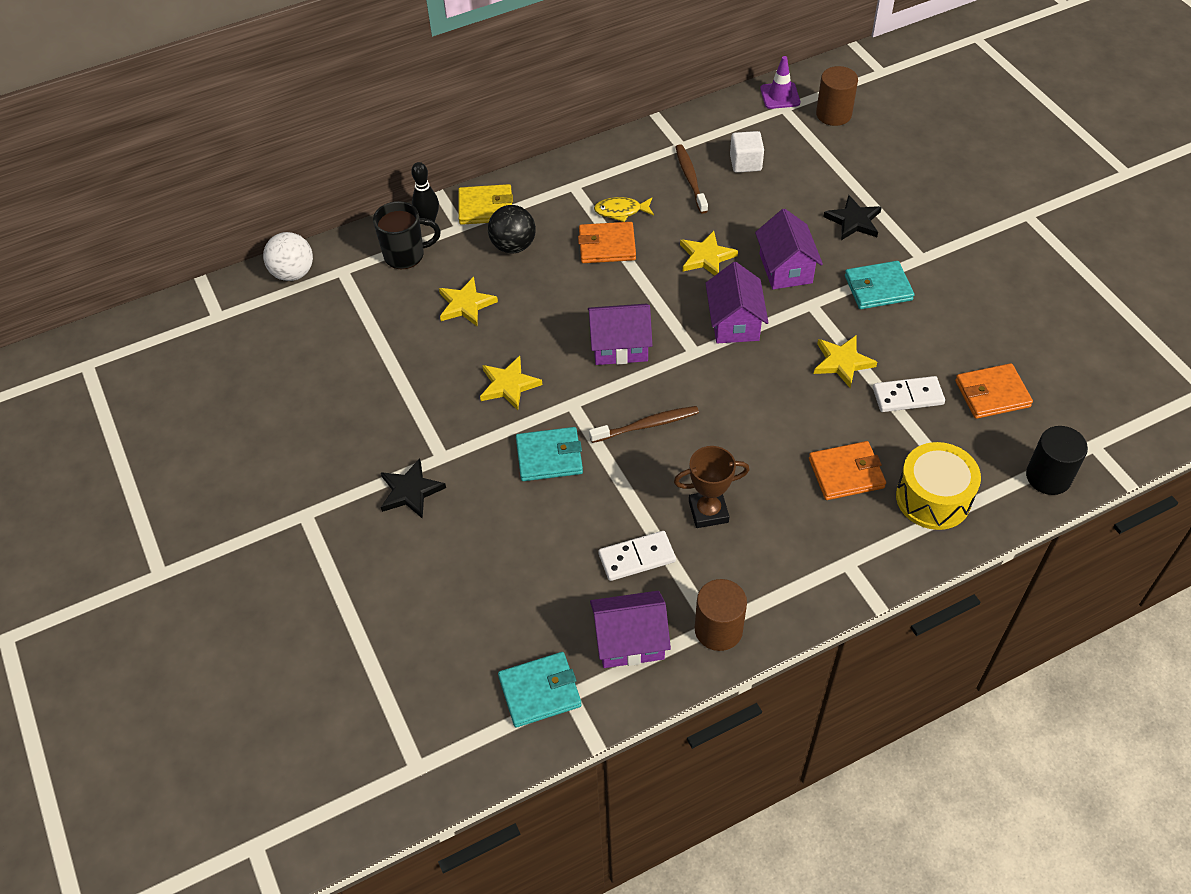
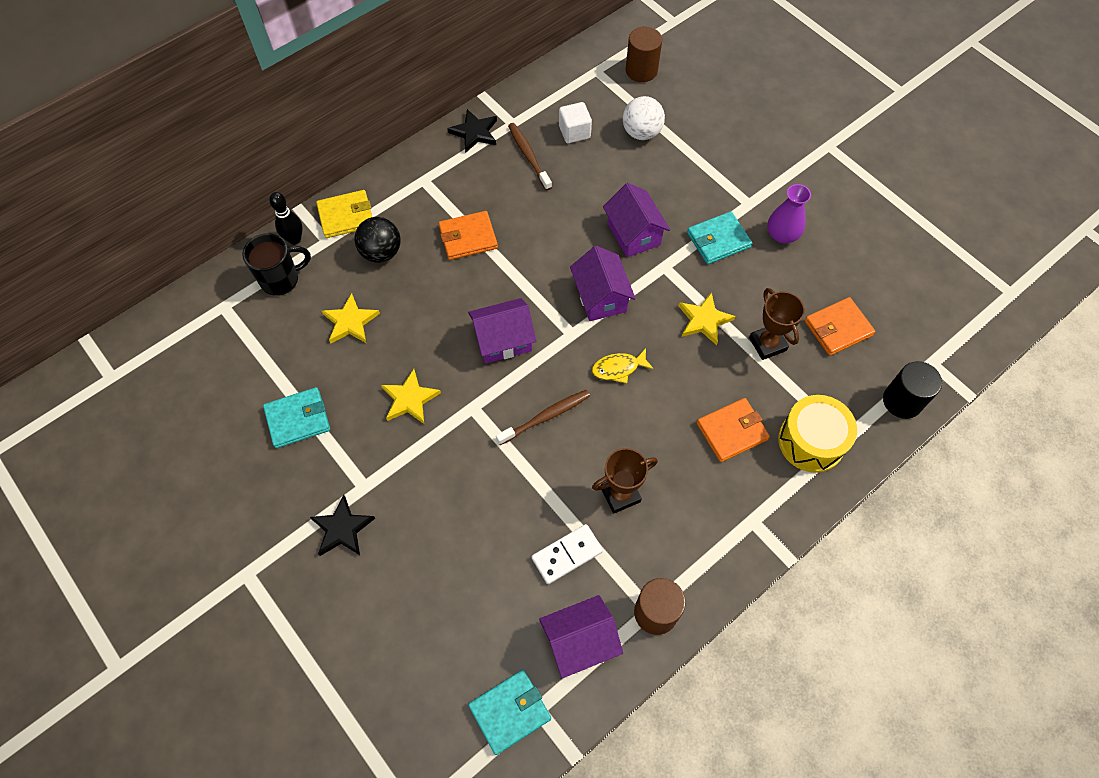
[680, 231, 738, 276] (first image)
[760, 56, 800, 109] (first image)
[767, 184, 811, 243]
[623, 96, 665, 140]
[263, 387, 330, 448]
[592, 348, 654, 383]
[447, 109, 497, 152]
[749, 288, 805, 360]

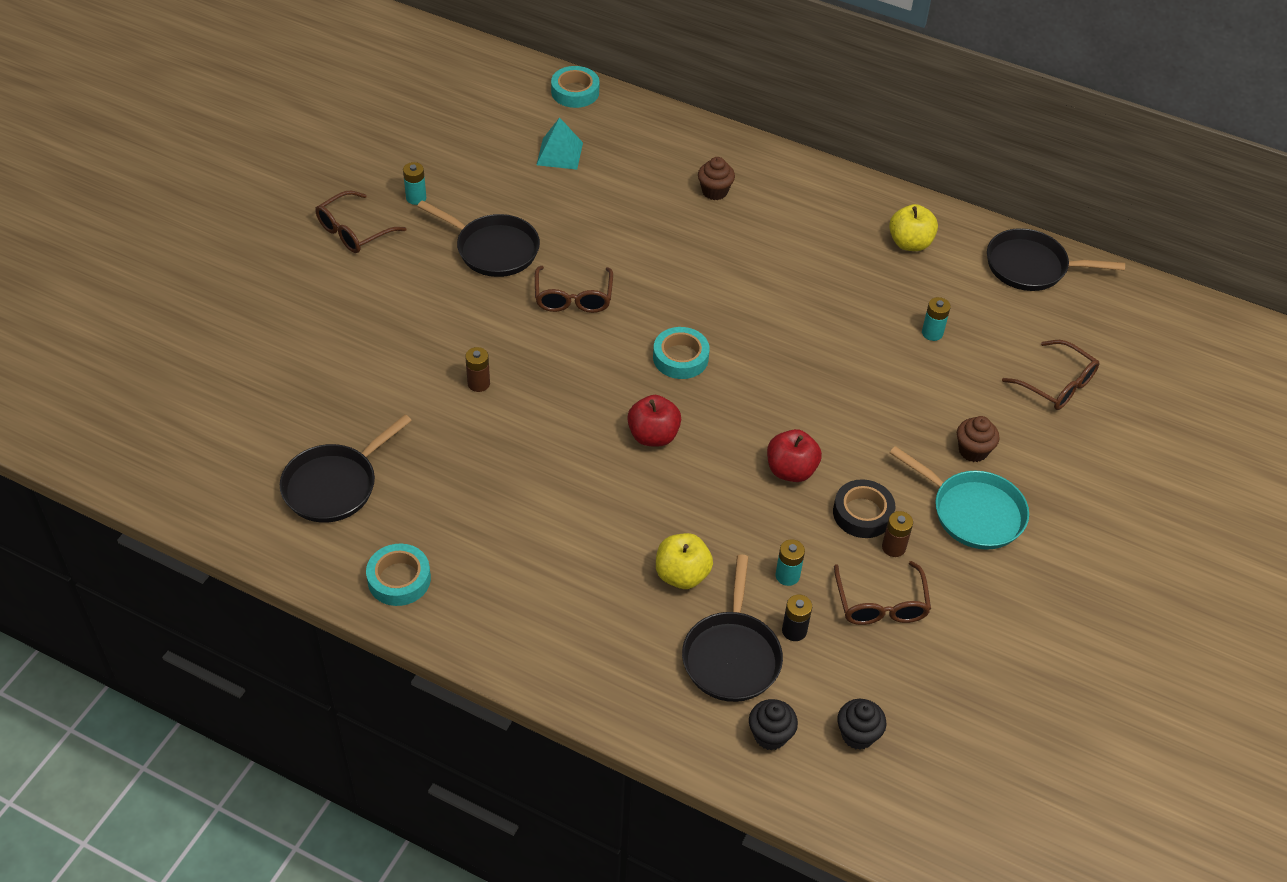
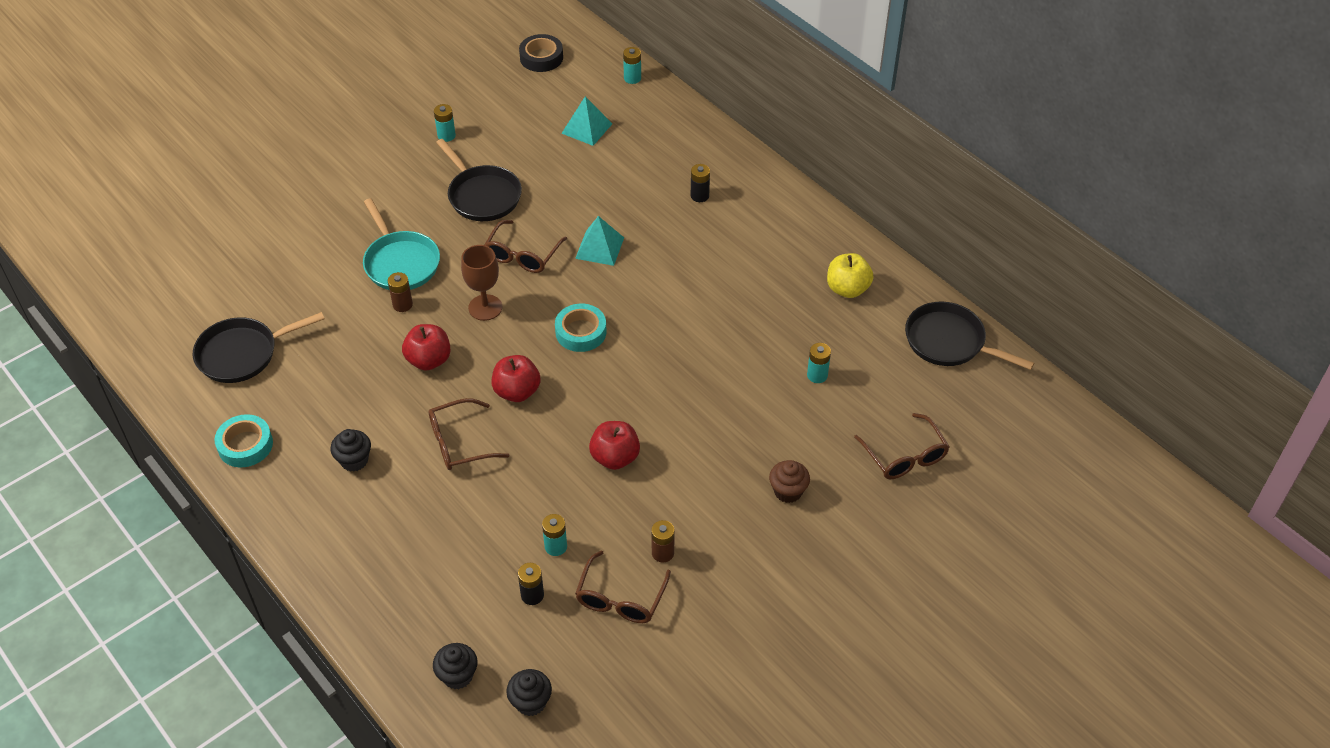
[656, 533, 713, 589] (first image)
[682, 554, 783, 702] (first image)
[330, 429, 371, 472]
[402, 324, 451, 371]
[461, 245, 502, 321]
[575, 216, 624, 266]
[428, 398, 509, 470]
[519, 34, 563, 72]
[363, 198, 440, 290]
[623, 47, 641, 84]
[691, 164, 710, 202]

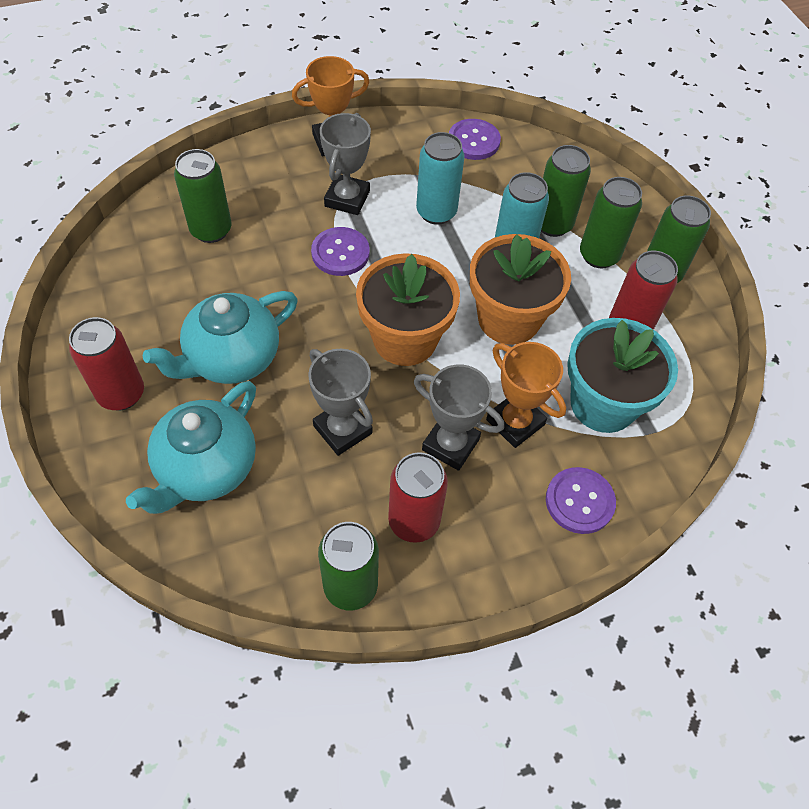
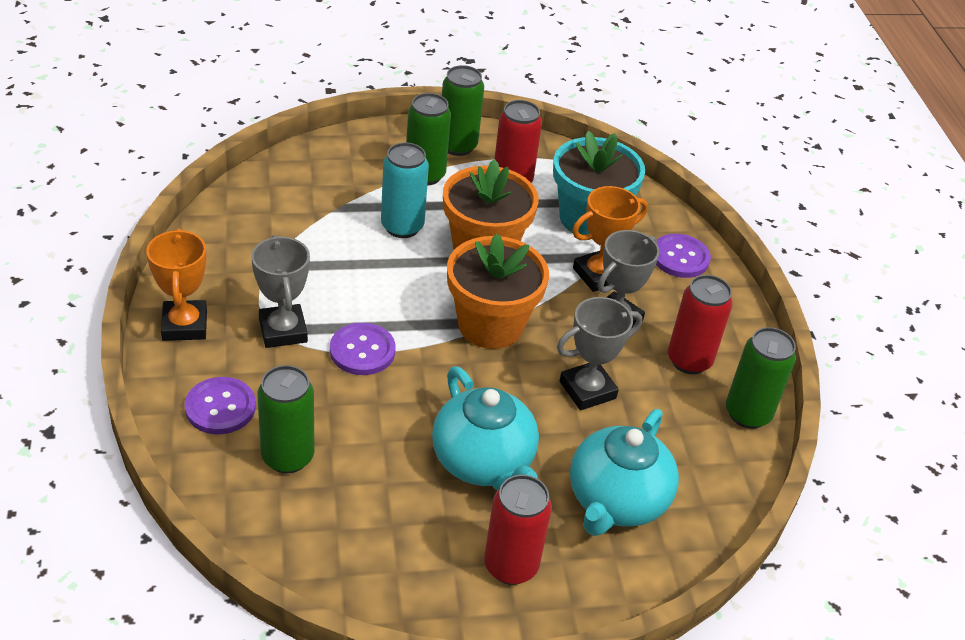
[416, 132, 465, 225] (first image)
[541, 145, 591, 237] (first image)
[185, 377, 256, 434]
[570, 409, 679, 536]
[251, 235, 310, 348]

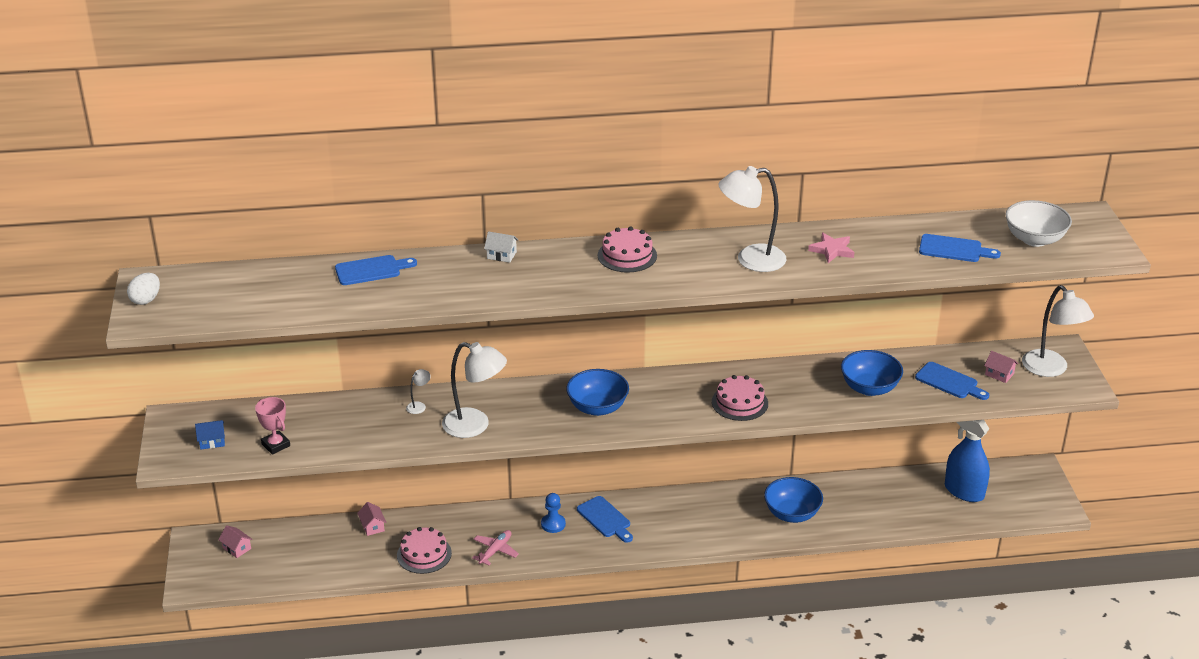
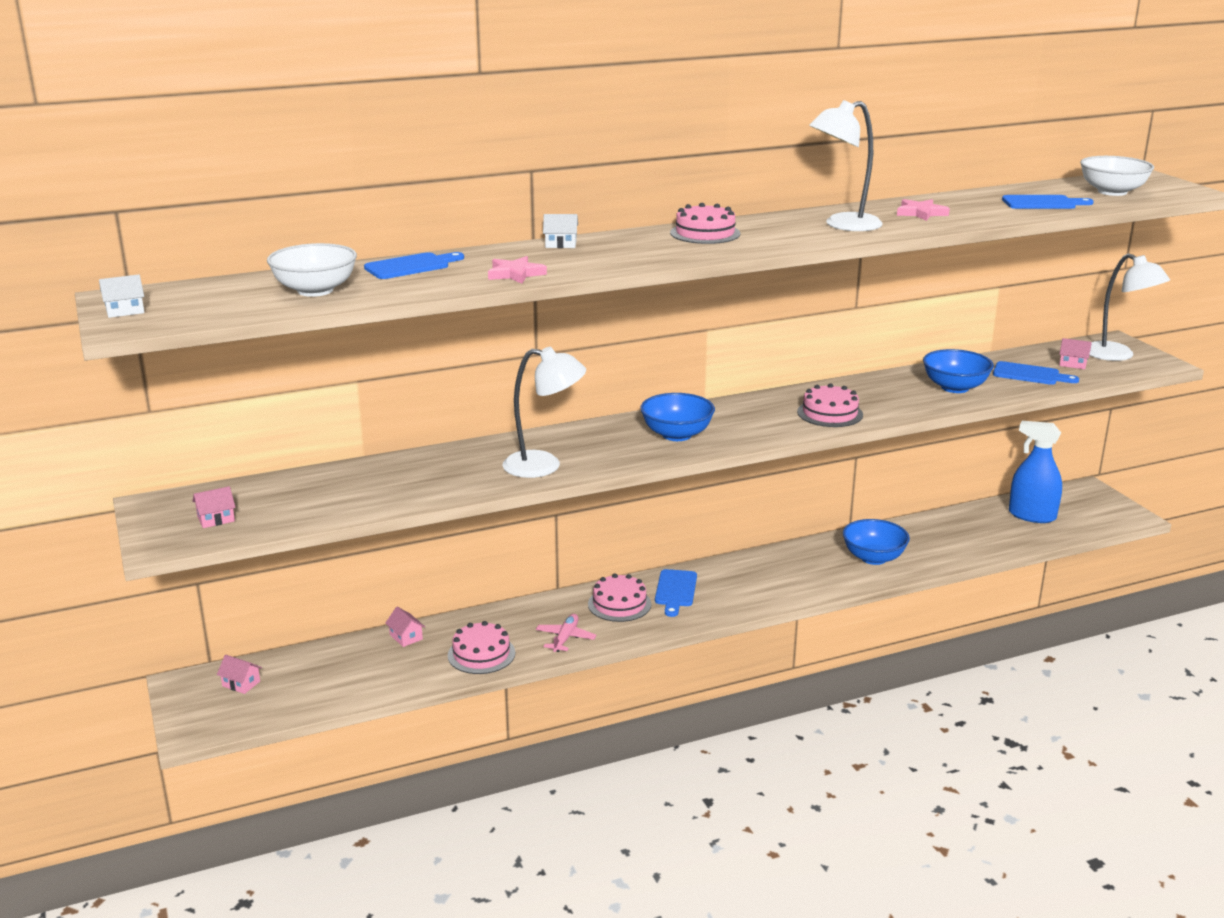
[255, 397, 290, 454] (first image)
[406, 369, 431, 414] (first image)
[267, 243, 357, 297]
[488, 256, 547, 284]
[99, 274, 144, 318]
[588, 573, 651, 622]
[193, 486, 236, 528]
[655, 569, 697, 617]

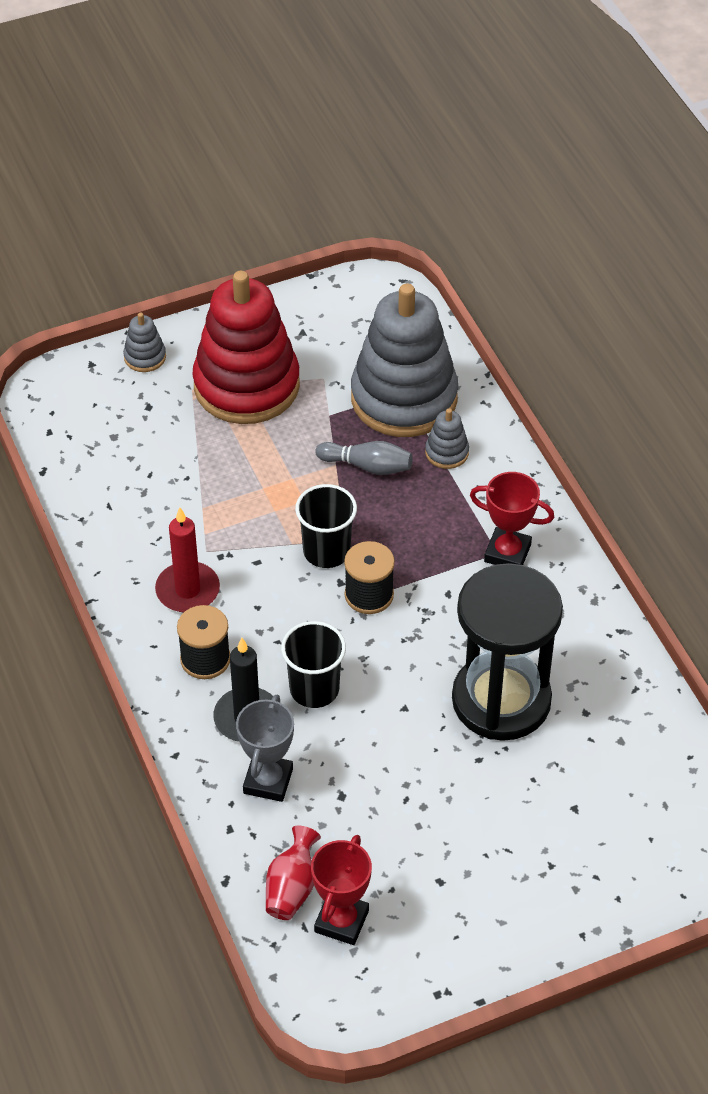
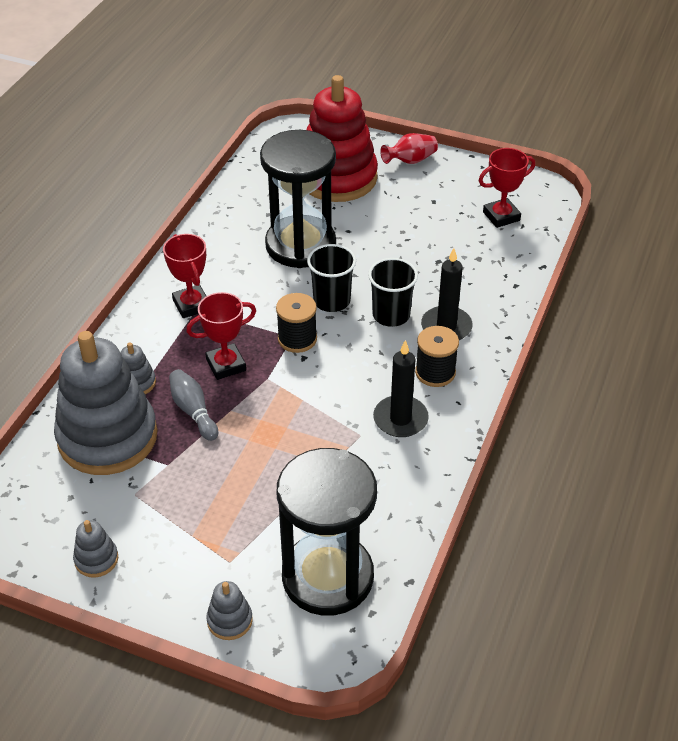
[236, 694, 294, 802] (first image)
[73, 520, 118, 577]
[186, 292, 256, 380]
[277, 448, 377, 616]
[307, 75, 378, 202]
[380, 133, 438, 164]
[307, 244, 356, 312]
[373, 340, 429, 437]

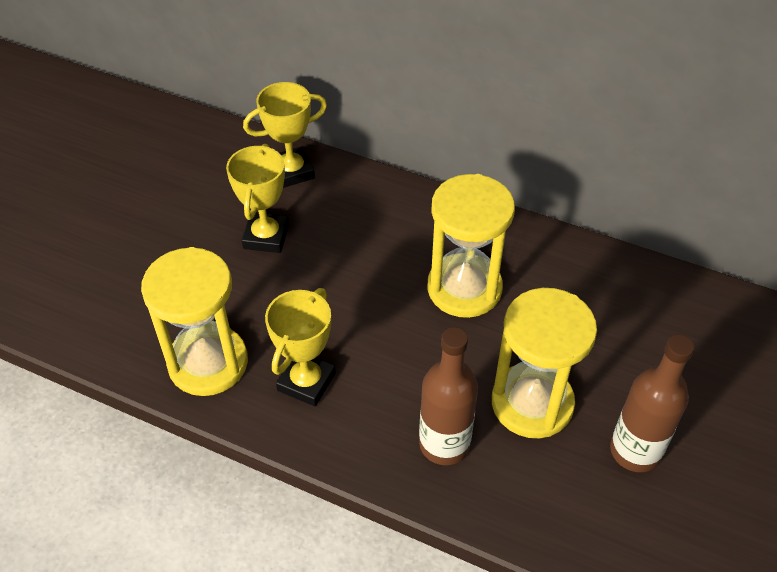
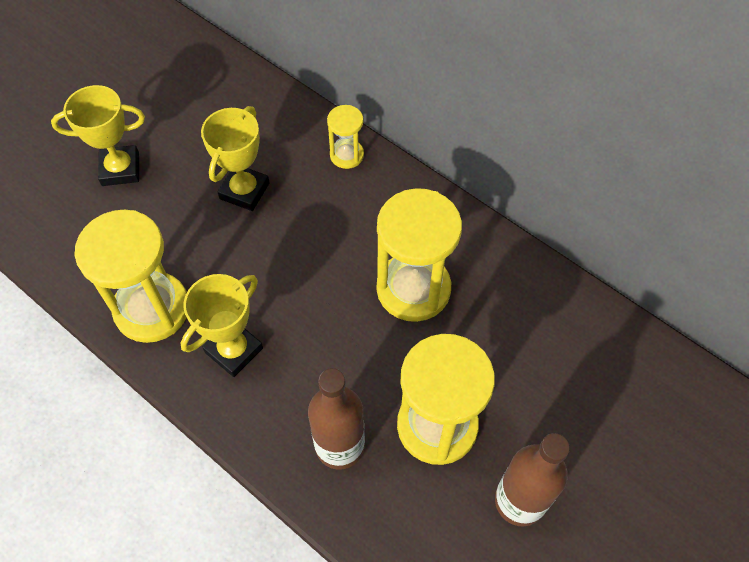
[327, 105, 364, 169]
[51, 85, 145, 186]

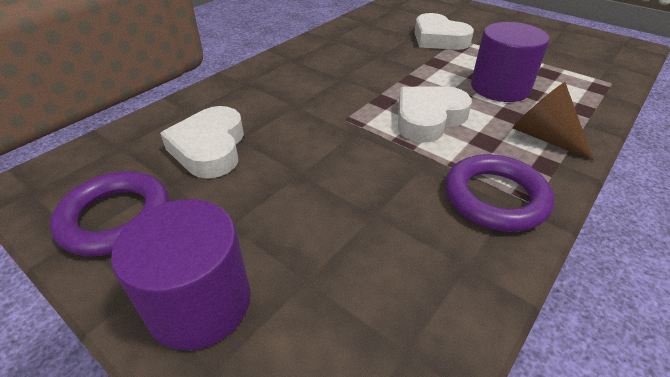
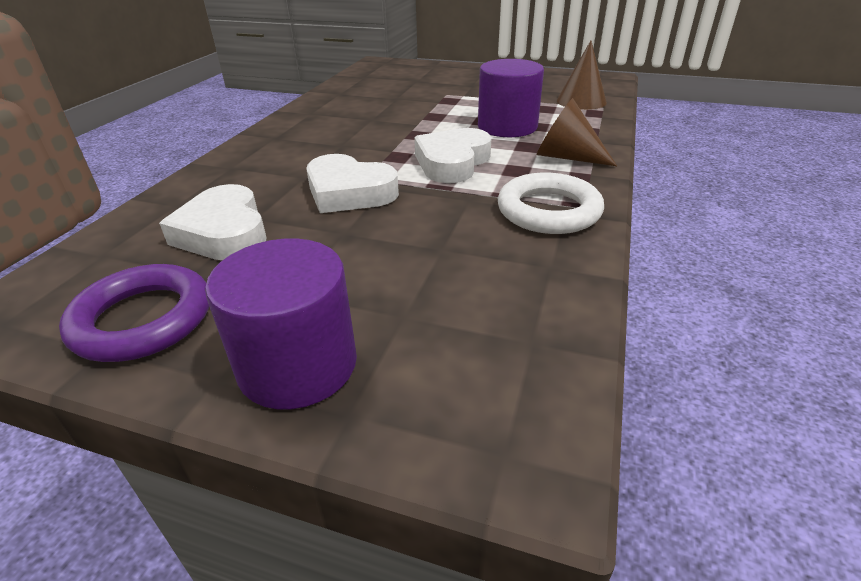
[557, 41, 607, 110]
[306, 154, 399, 213]
[498, 173, 604, 234]

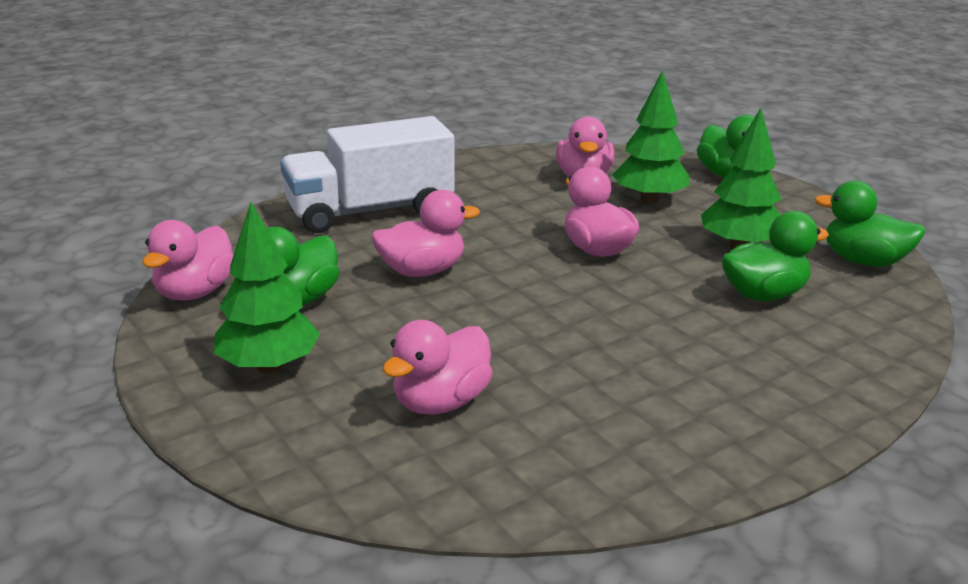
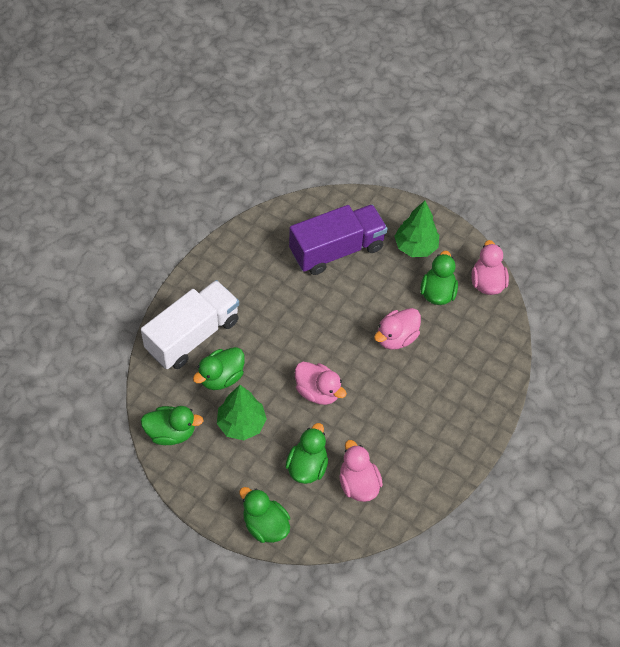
[141, 280, 239, 369]
[289, 205, 388, 275]
[285, 423, 328, 484]

